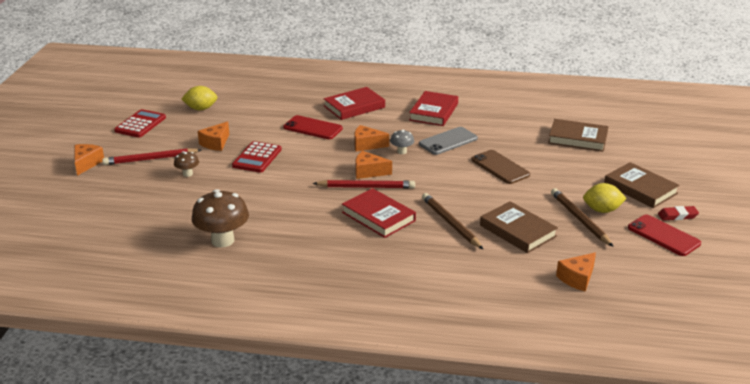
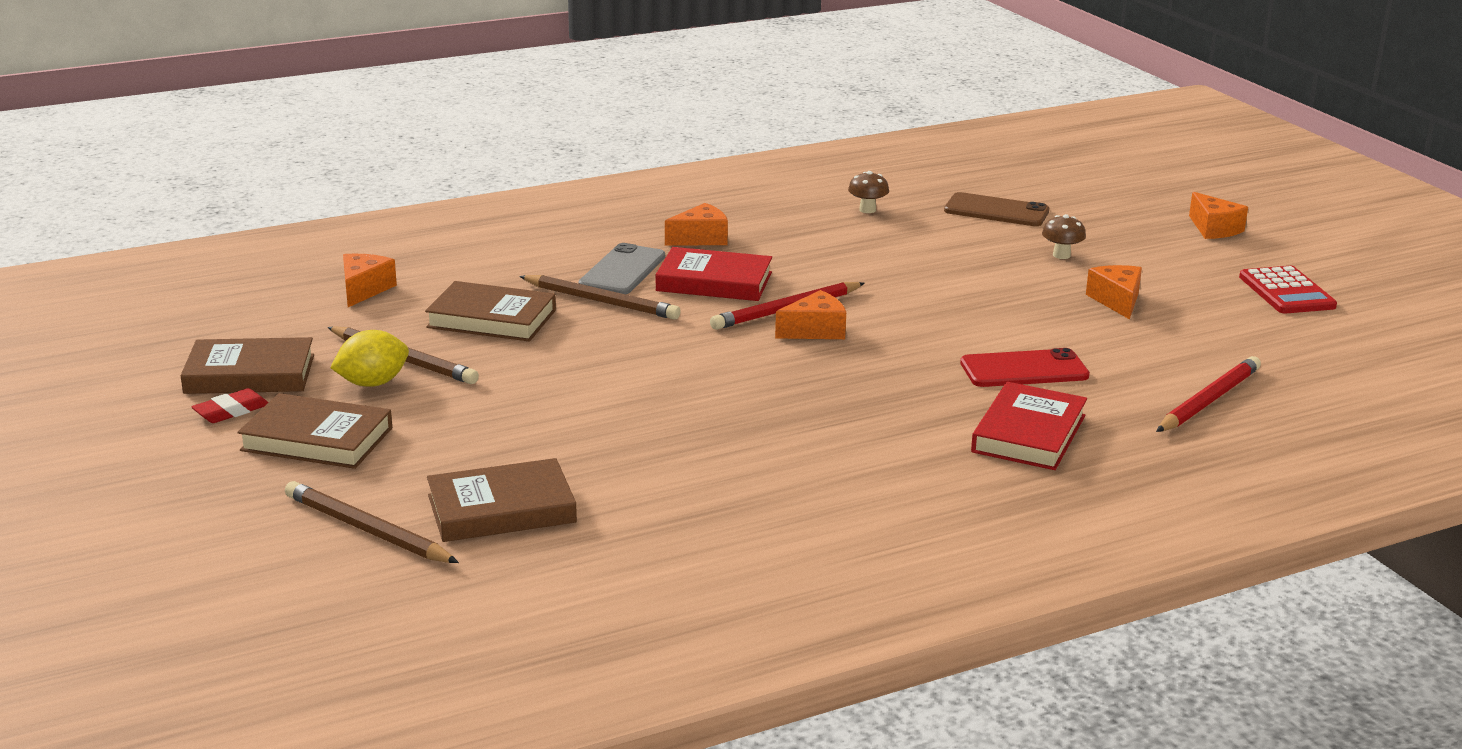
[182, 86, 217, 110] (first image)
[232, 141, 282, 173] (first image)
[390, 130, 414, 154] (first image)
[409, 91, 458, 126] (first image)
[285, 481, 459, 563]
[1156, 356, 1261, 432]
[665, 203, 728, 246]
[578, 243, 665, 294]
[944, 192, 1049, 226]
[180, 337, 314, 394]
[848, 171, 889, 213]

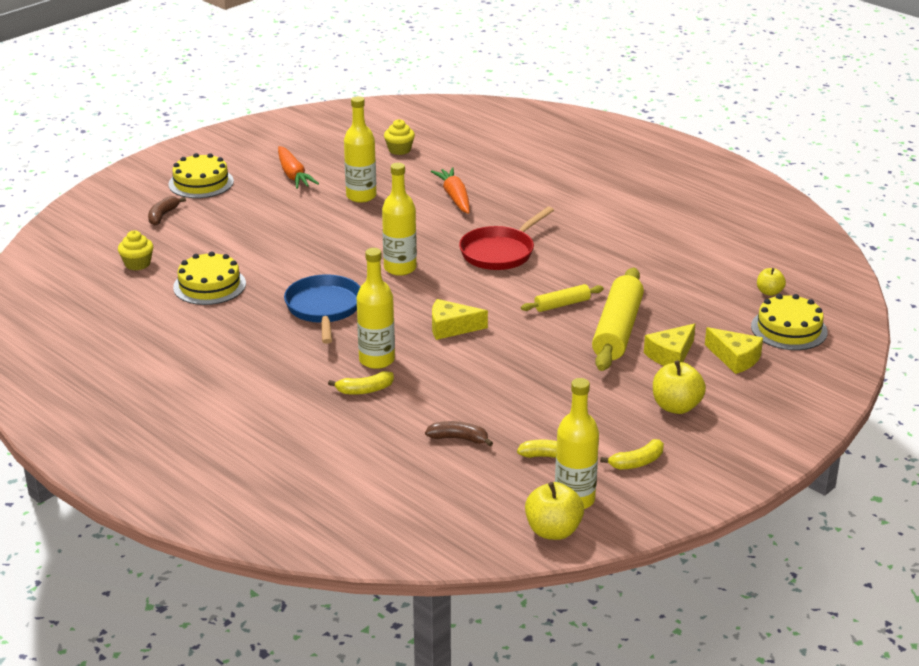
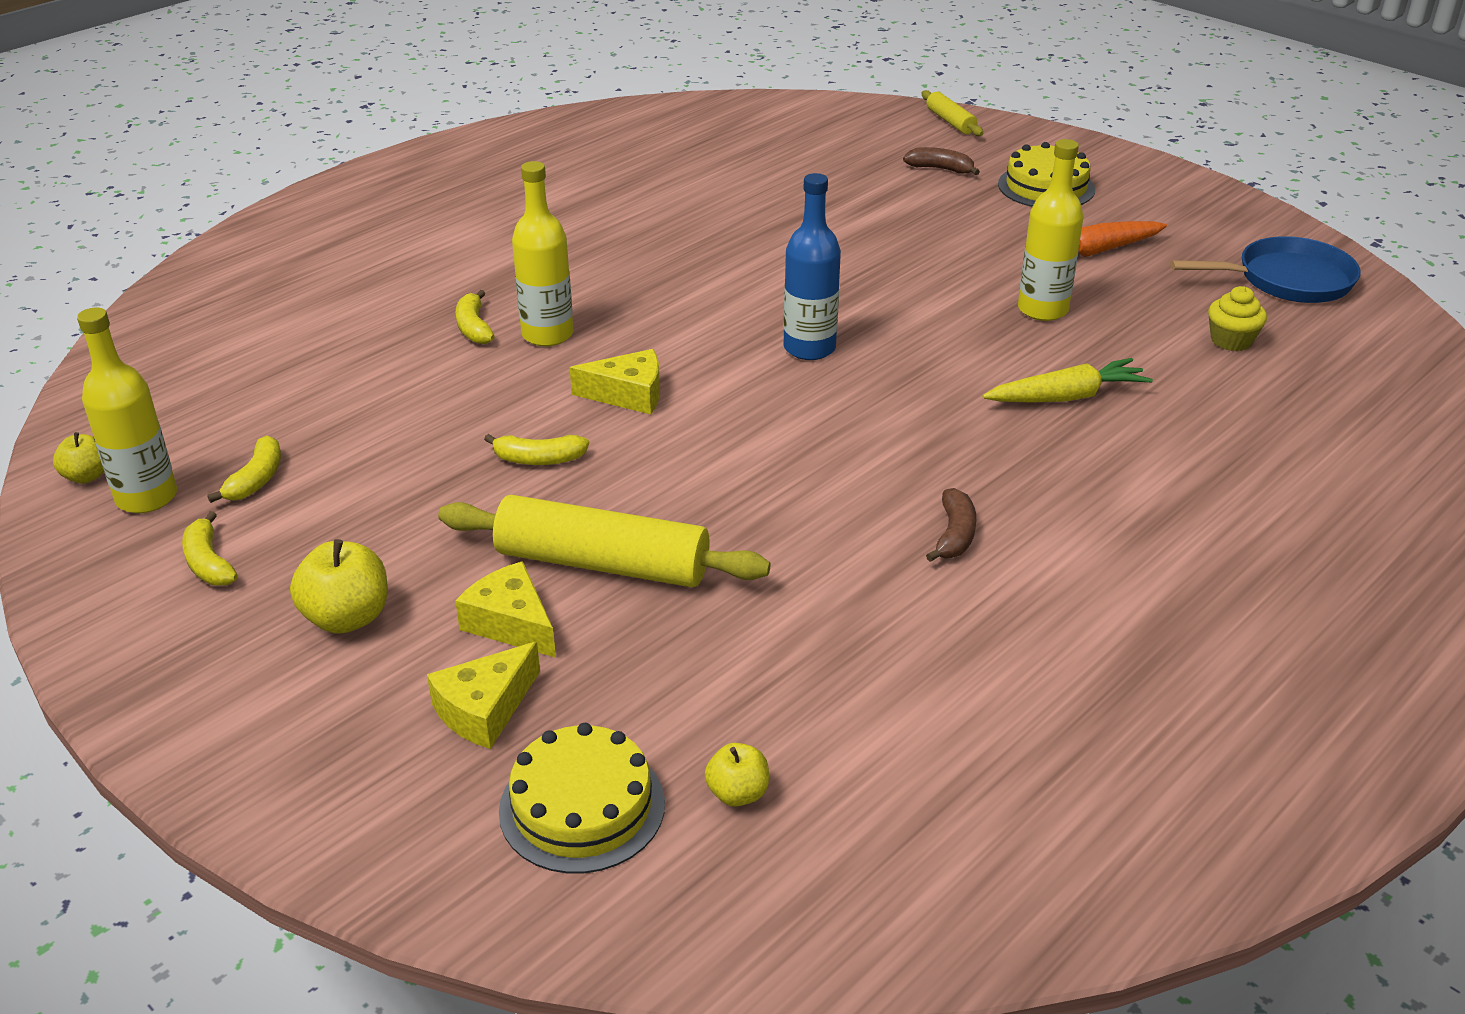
[118, 230, 153, 270] (first image)
[173, 251, 246, 305] (first image)
[459, 206, 554, 270] (first image)
[484, 434, 589, 465]
[1170, 236, 1361, 303]
[926, 488, 976, 562]
[922, 90, 983, 136]
[784, 173, 841, 360]
[983, 358, 1153, 403]
[570, 349, 660, 415]
[53, 432, 104, 484]

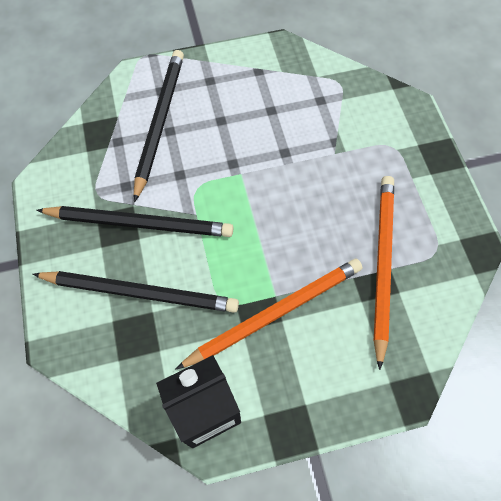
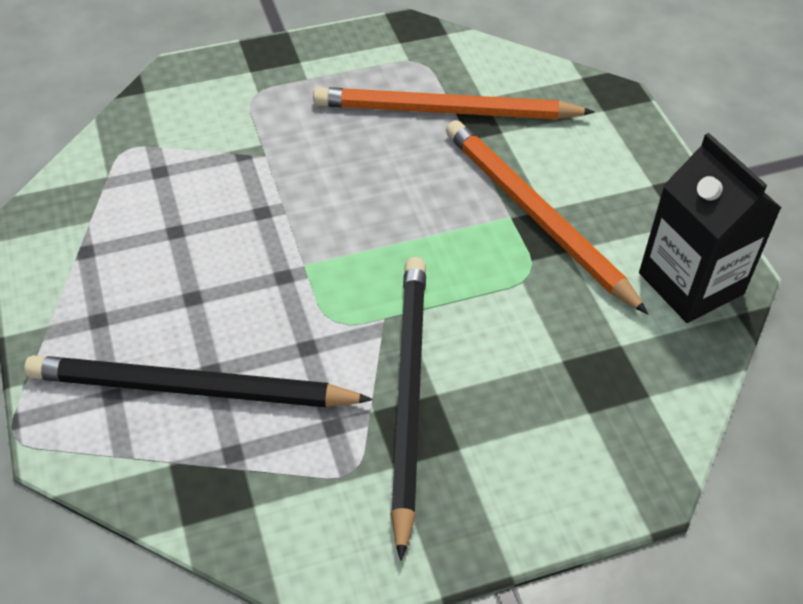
[32, 271, 239, 313] (first image)

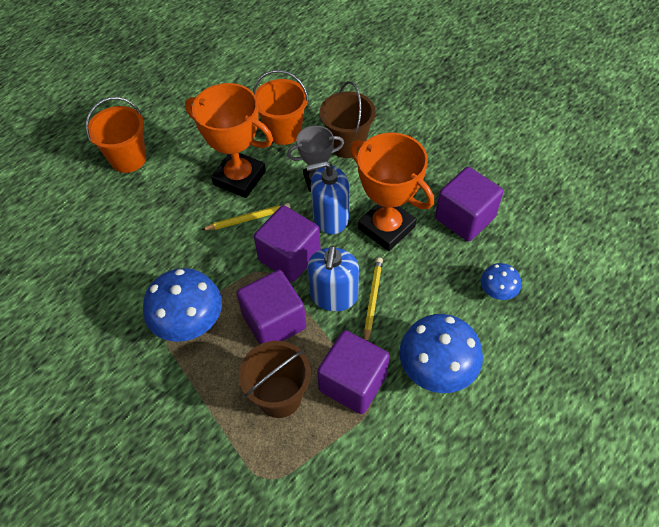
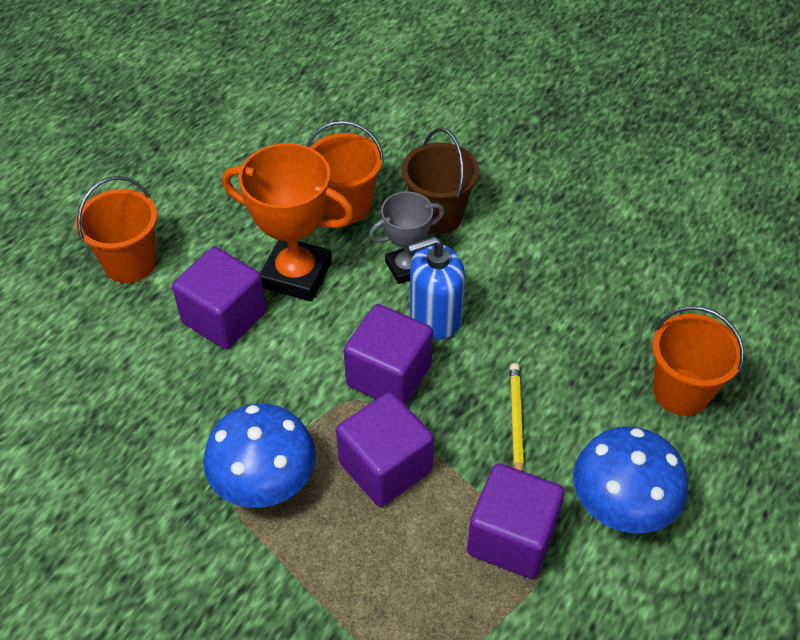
[202, 203, 291, 230] (first image)
[239, 341, 311, 418] (first image)
[308, 245, 359, 311] (first image)
[350, 133, 434, 251] (first image)
[172, 247, 266, 349]
[652, 306, 744, 416]

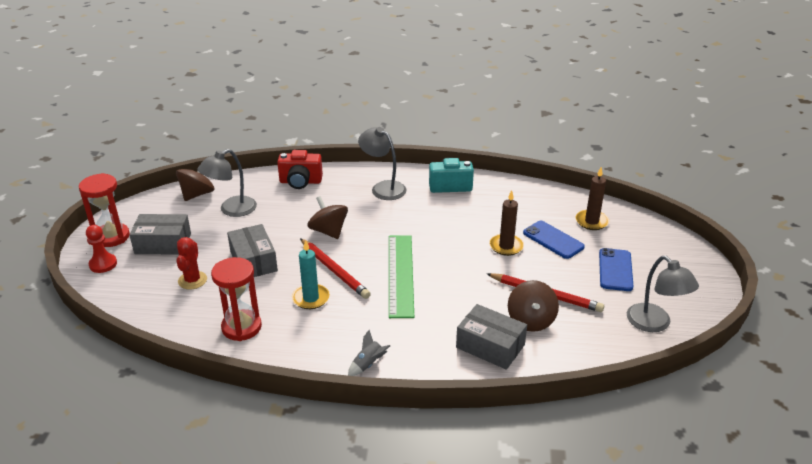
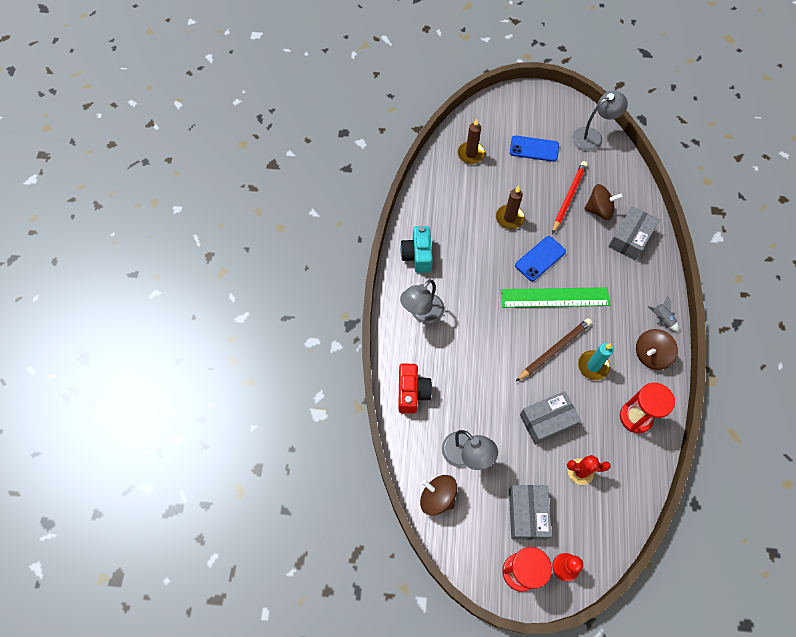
[636, 329, 678, 370]
[515, 236, 566, 281]
[516, 318, 592, 381]

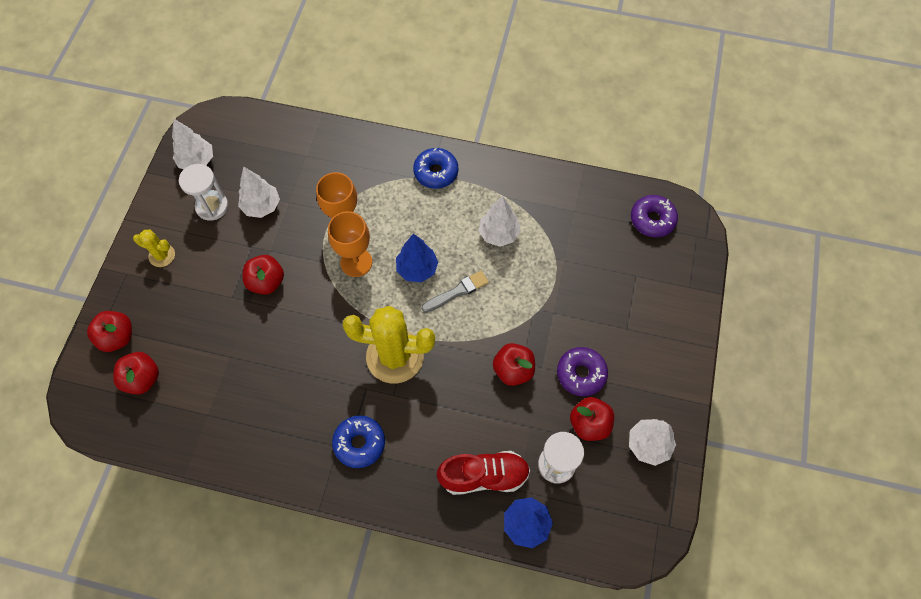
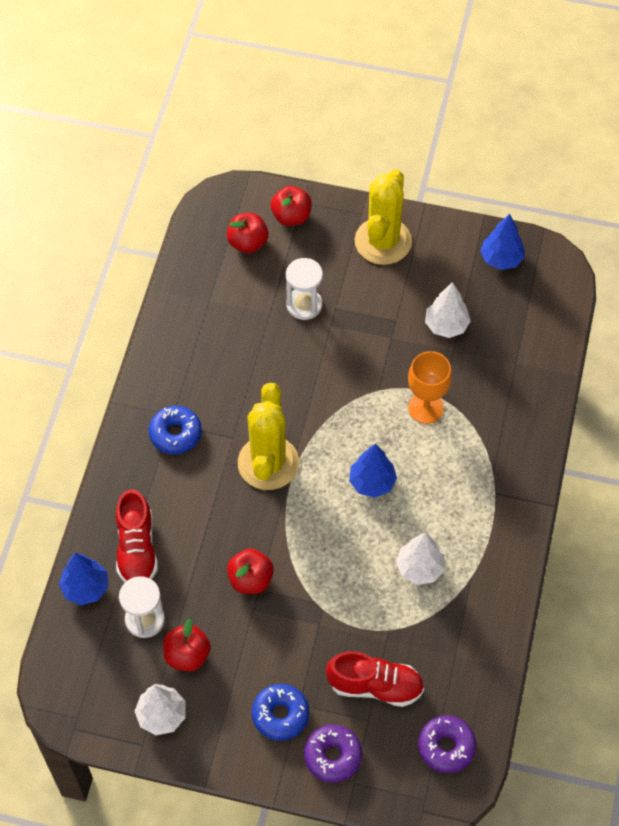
[242, 255, 284, 295] (first image)
[328, 211, 372, 277] (first image)
[422, 271, 489, 312] (first image)
[326, 651, 424, 707]
[286, 258, 323, 320]
[252, 684, 309, 741]
[304, 725, 362, 783]
[480, 214, 525, 270]
[354, 169, 412, 265]

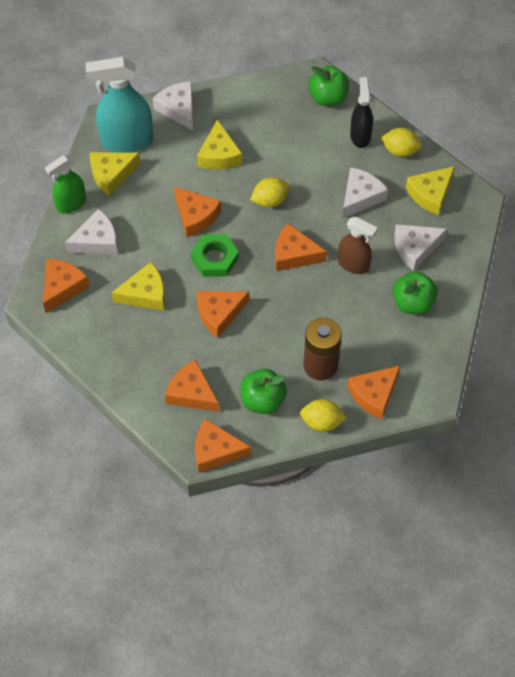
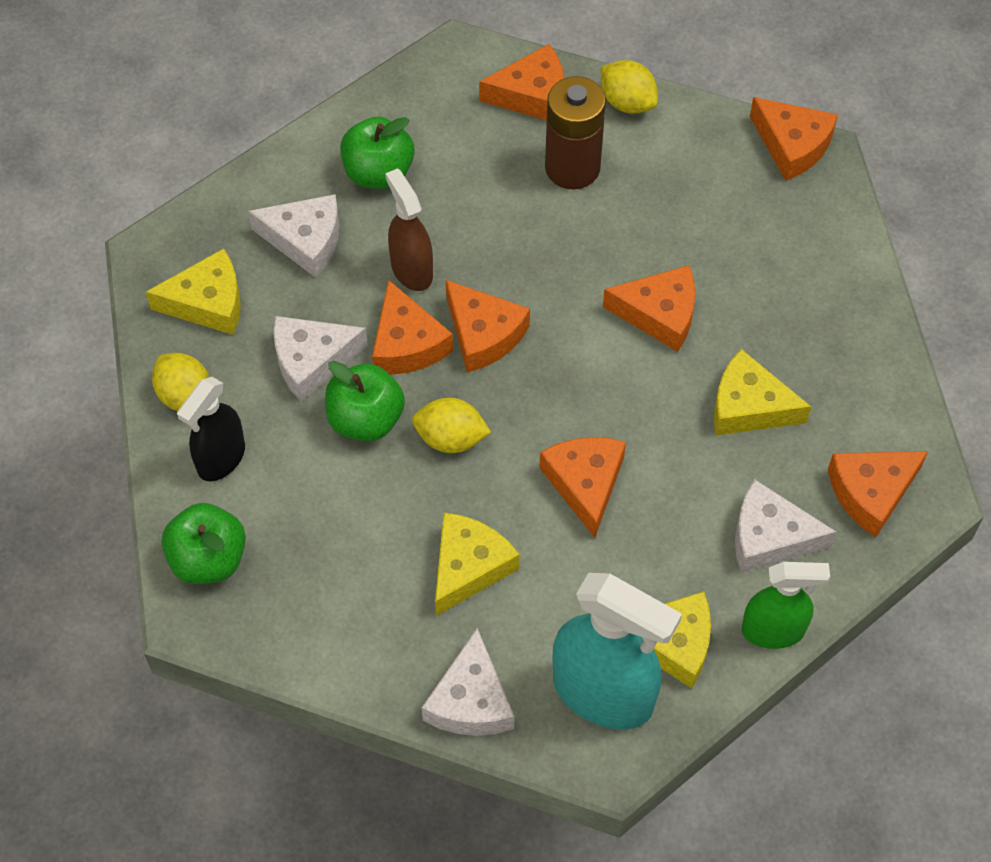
[191, 234, 239, 277] (first image)
[372, 280, 453, 375]
[325, 361, 405, 441]

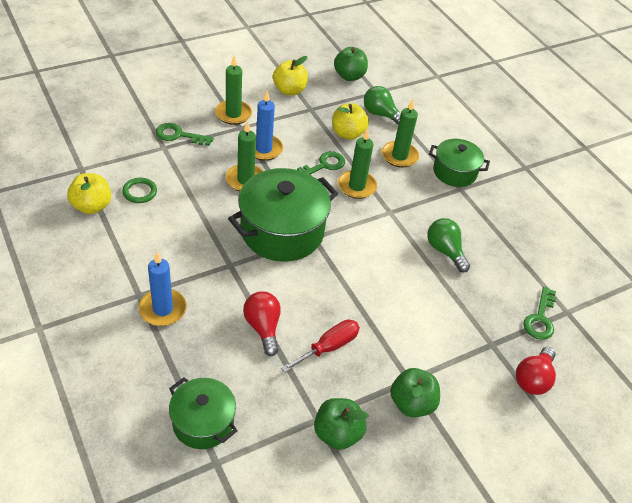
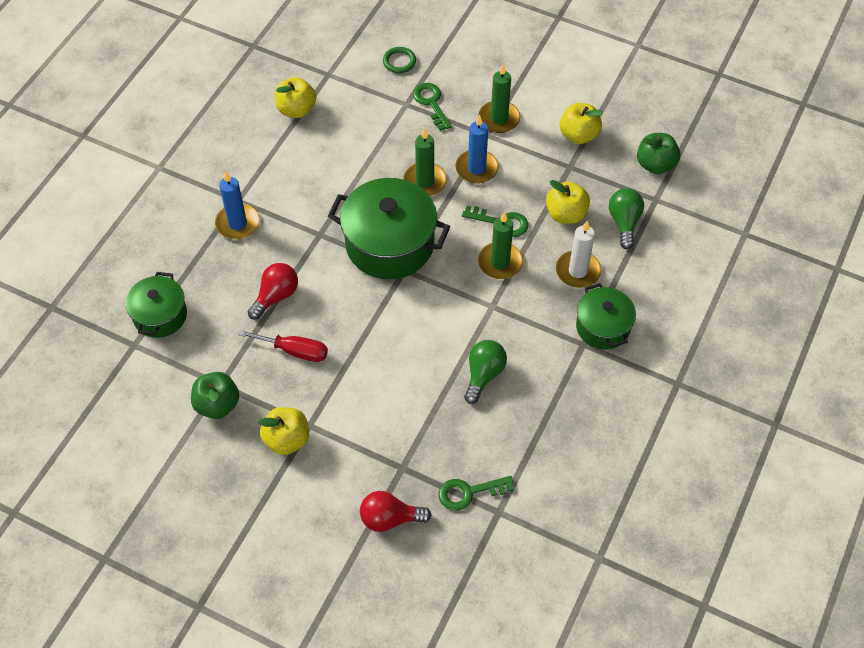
[383, 47, 416, 73]
[556, 221, 601, 288]
[258, 407, 309, 455]

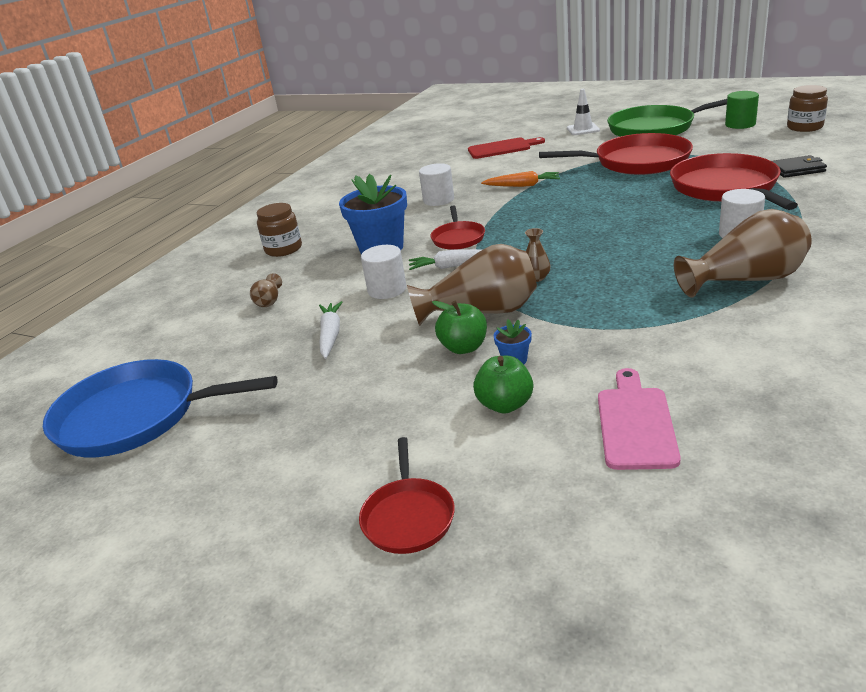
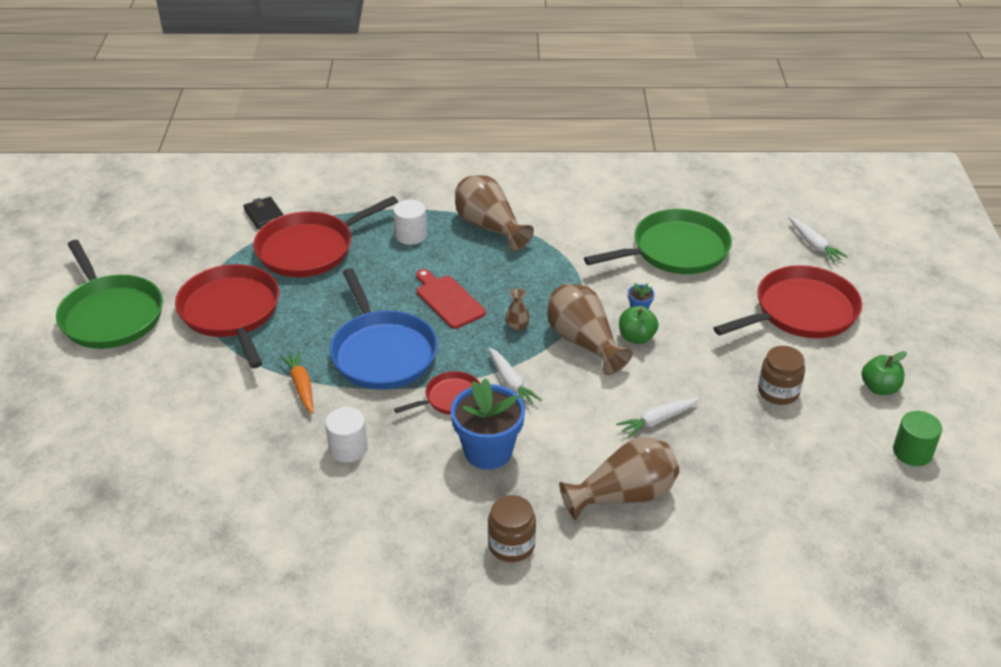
[361, 245, 407, 299] (first image)
[567, 89, 600, 135] (first image)
[789, 217, 848, 263]
[330, 268, 438, 389]
[416, 269, 486, 329]
[861, 351, 907, 395]
[893, 411, 942, 466]
[758, 346, 805, 405]
[584, 209, 732, 274]
[559, 437, 679, 520]
[713, 265, 862, 338]

